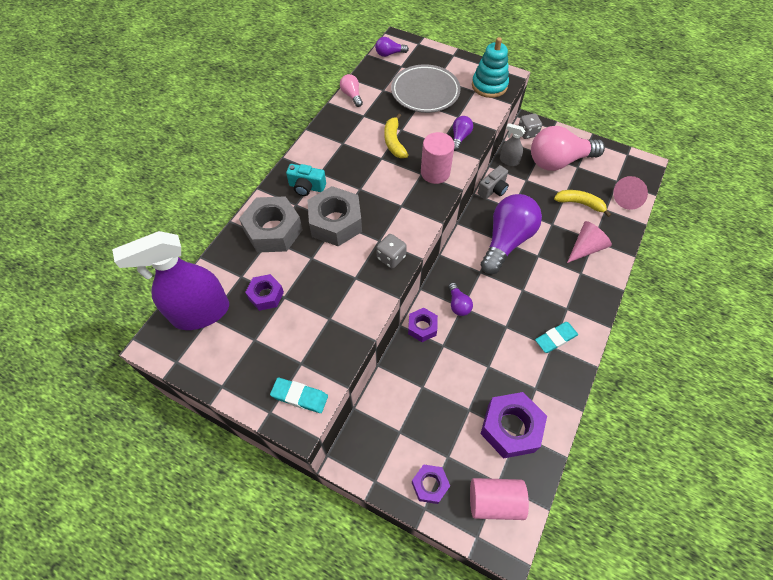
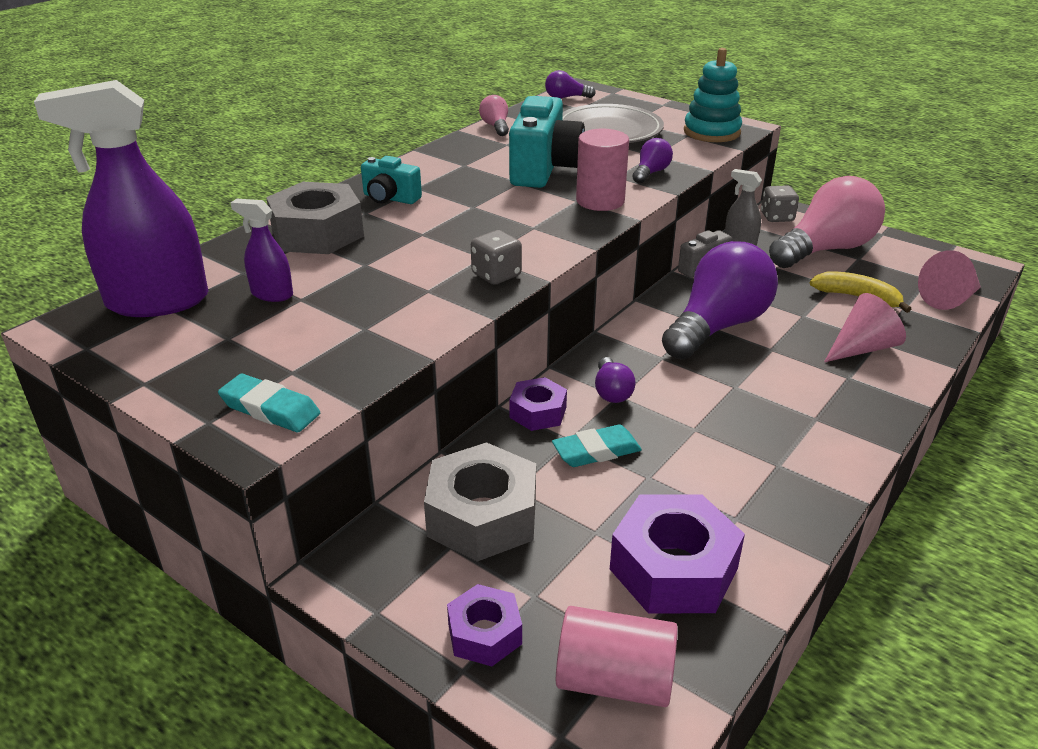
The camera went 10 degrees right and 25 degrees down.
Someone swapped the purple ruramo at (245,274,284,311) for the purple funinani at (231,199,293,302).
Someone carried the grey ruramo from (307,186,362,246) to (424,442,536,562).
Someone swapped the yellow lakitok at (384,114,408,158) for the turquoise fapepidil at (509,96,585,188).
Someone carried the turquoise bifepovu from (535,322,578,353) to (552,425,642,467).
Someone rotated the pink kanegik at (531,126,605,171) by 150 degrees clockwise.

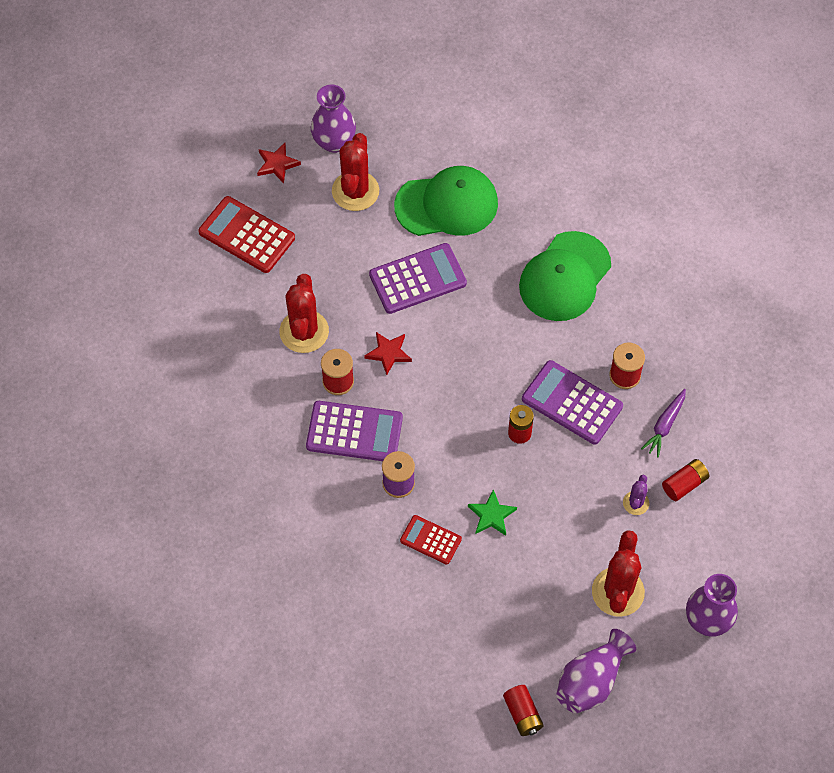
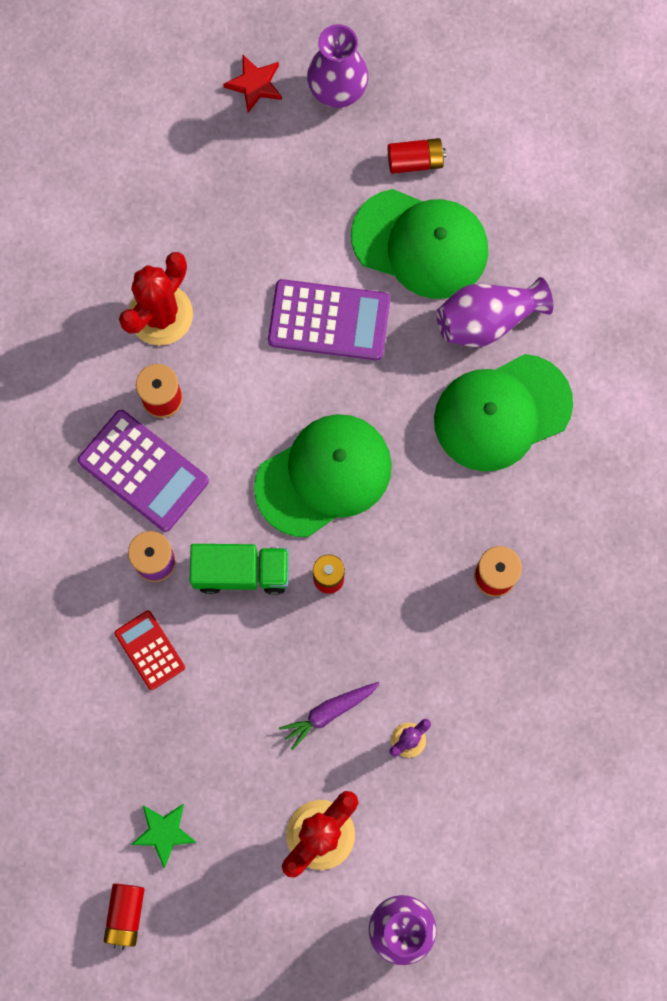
The camera went 30 degrees right and 15 degrees up.
Someone carried the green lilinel from (468,489,517,536) to (131,804,197,868).
Someone put down the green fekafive at (190,544,289,595).
Someone put down the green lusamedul at (254,414,392,537).
Someone carried the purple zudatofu from (641,389,686,457) to (279,682,380,750).
Someone carried the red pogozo from (662,459,709,501) to (388,138,446,174).
Someone carried the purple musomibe from (556,629,636,713) to (437,277,553,347).
Someone took away the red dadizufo at (198,196,295,273).
Someone took away the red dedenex at (332,133,379,211).
Someone took away the red lilinel at (364,332,412,375).
Someone took away the purple dadizufo at (522,360,623,445).

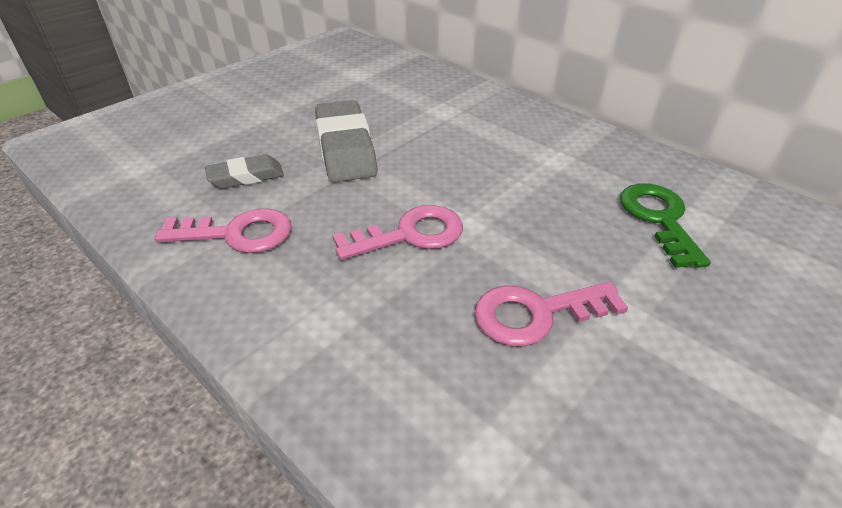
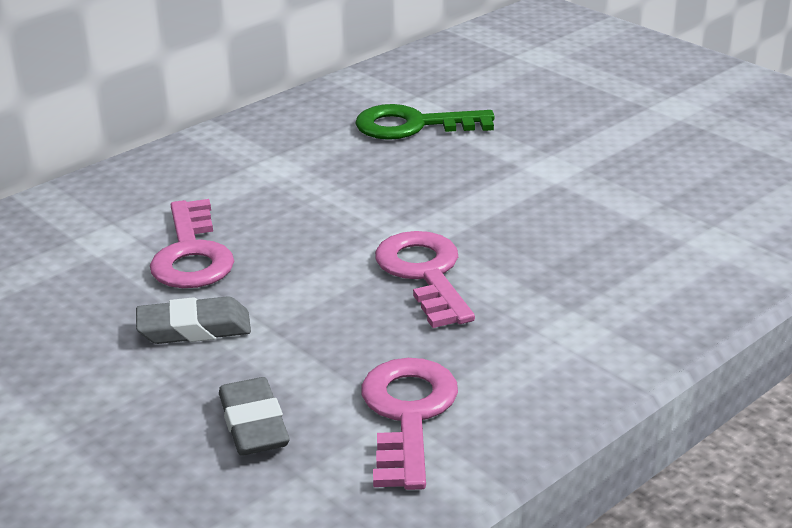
The camera went 85 degrees left and 10 degrees down.
Someone scaled the grey bifepovu at (315,100,377,182) by 0.57.
Someone carried the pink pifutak from (474,282,628,347) to (150,199,234,288).

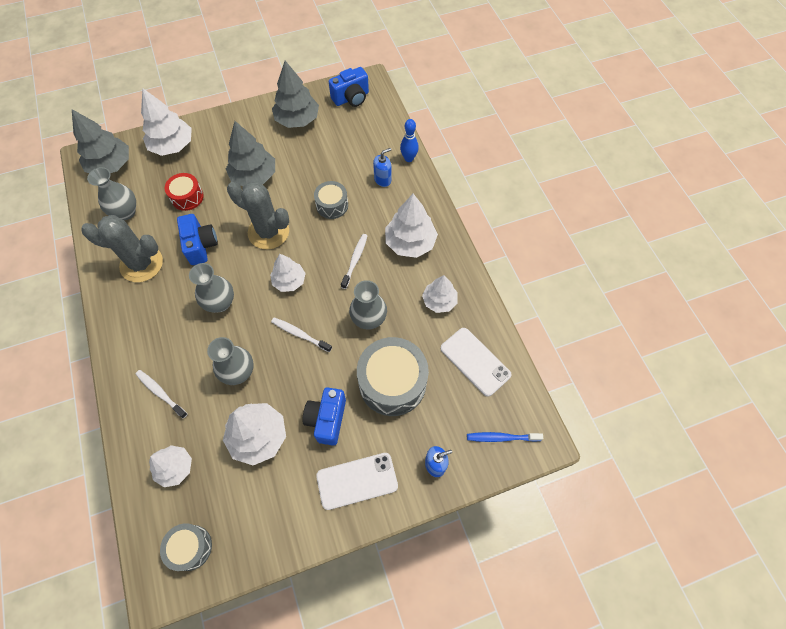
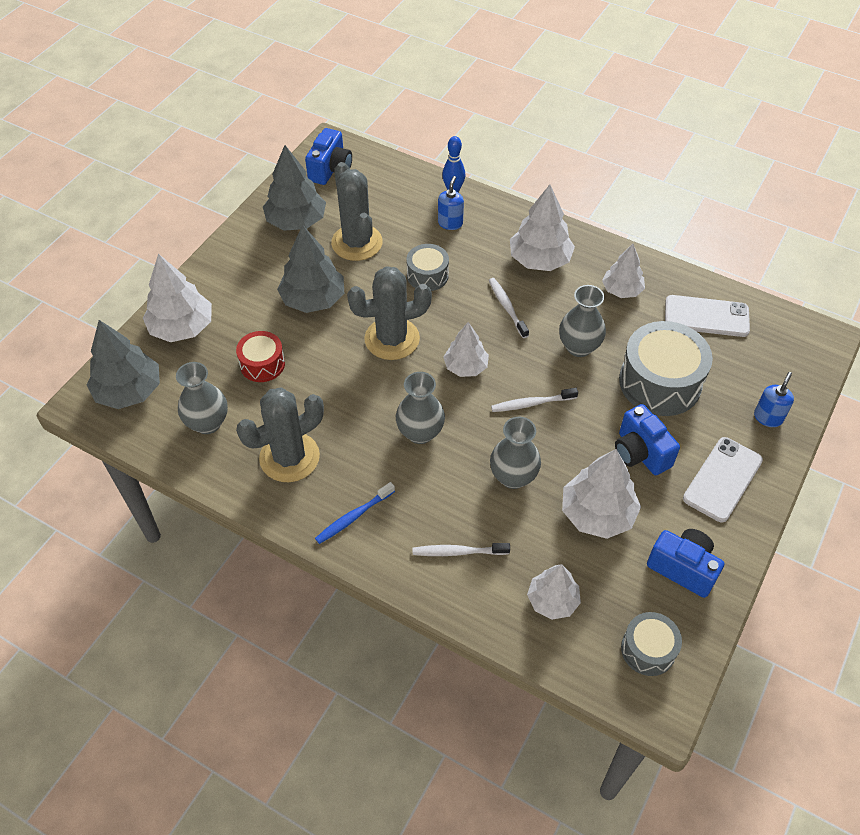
The camera went 40 degrees left and 10 degrees down.
Someone carried the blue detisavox from (467,432,543,442) to (315,482,395,544).
Someone put down the grey dedenex at (331,162,383,261).
Someone carried the blue fapepidil from (177,214,218,265) to (647,529,724,598).

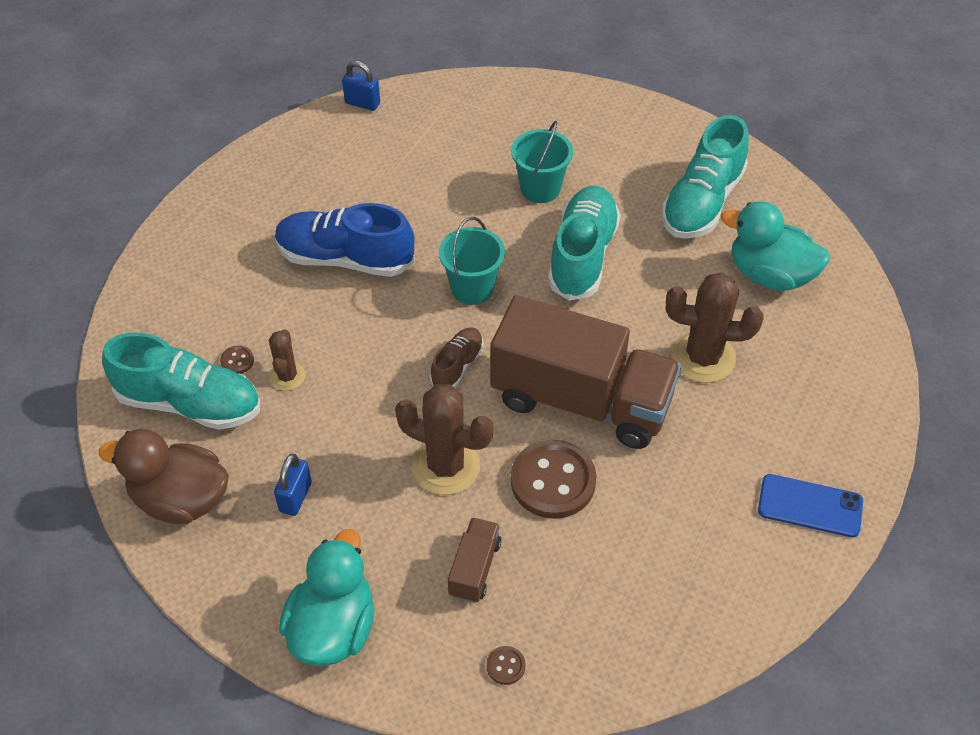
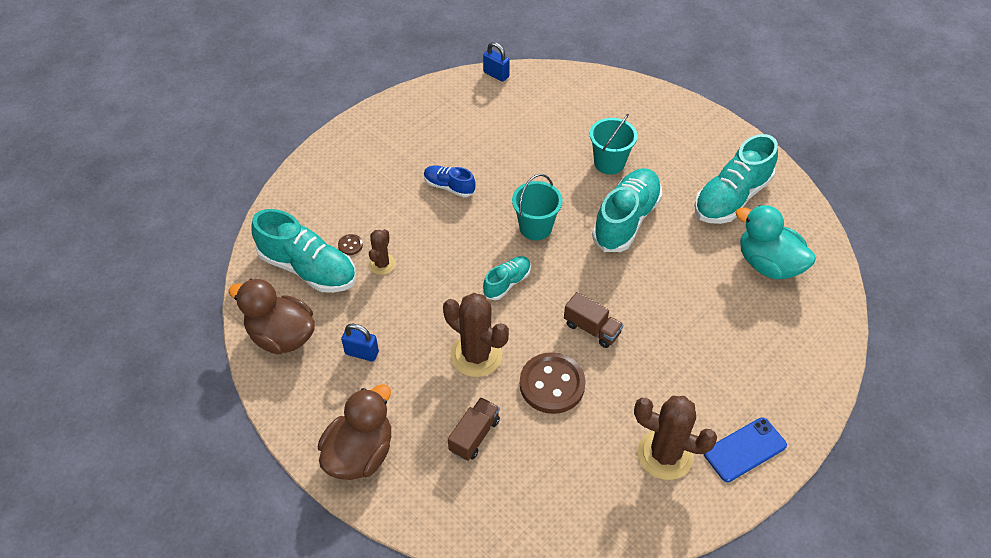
The camera went 15 degrees right and 0 degrees up.
Someone repainted the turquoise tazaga at (279,529,375,666), which became the brown tazaga at (318,384,391,480).
Someone rotated the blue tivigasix at (274,454,312,516) by 75 degrees clockwise.
Someone scaled the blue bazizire at (275,203,415,277) by 0.53.
Someone repainted the brown bazizire at (430,327,484,388), which became the turquoise bazizire at (483,256,531,300).
Someone scaled the brown fekafive at (490,295,681,449) by 0.42.
Someone carried the brown dedenex from (666,272,764,383) to (634,396,717,480).
Someone rotated the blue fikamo at (758,474,863,538) by 60 degrees counterclockwise.
Someone took away the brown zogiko at (486,646,526,685).

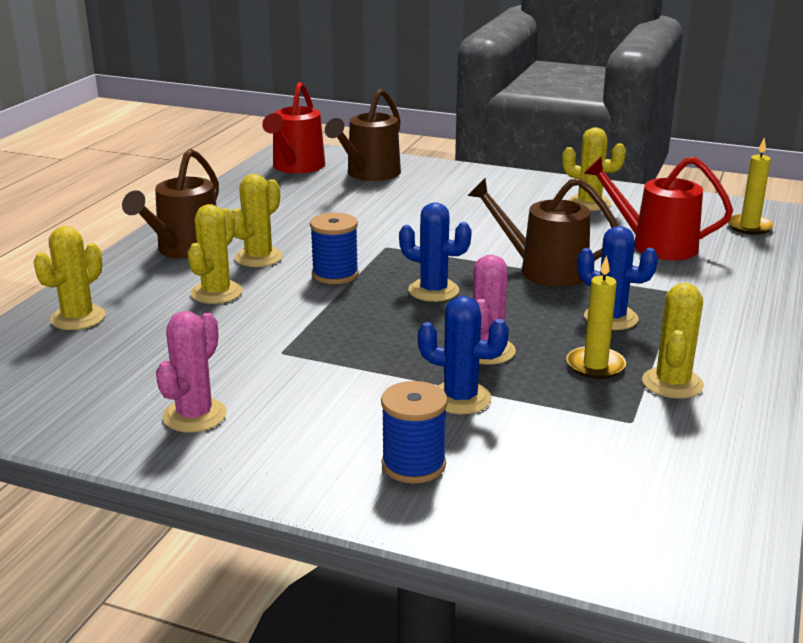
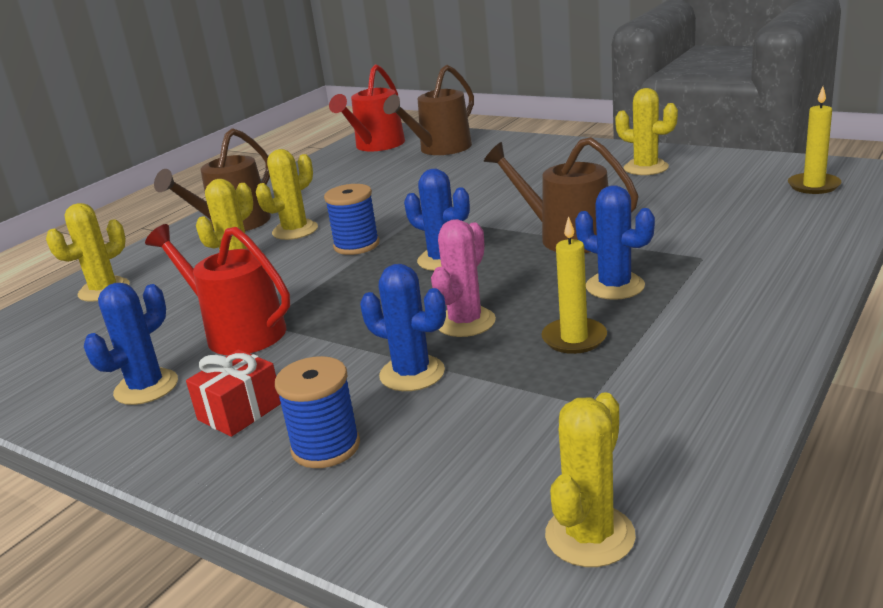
The camera went 15 degrees right and 0 degrees up.
Someone repainted the pink dedenex at (156,311,227,433), which became the blue dedenex at (84,283,178,405).
Someone carried the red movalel from (584,157,733,260) to (145,224,290,355).
Someone put down the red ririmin at (186,349,281,437).
Someone carried the yellow dedenex from (642,283,704,399) to (545,392,636,567).

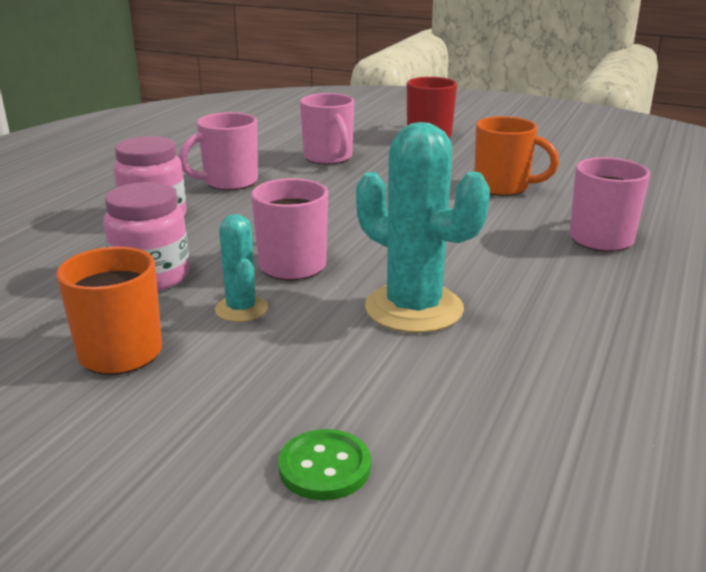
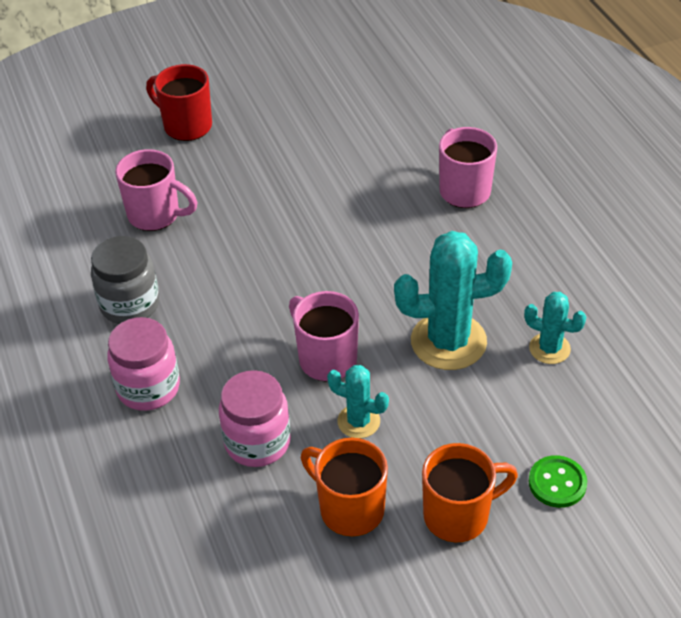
The camera went 45 degrees left and 20 degrees up.
Someone swapped the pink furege at (179,112,258,190) for the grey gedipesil at (91,236,159,324).
Someone carried the orange furege from (474,116,559,196) to (422,443,518,543).
Someone put down the turquoise dedenex at (524,292,586,364).

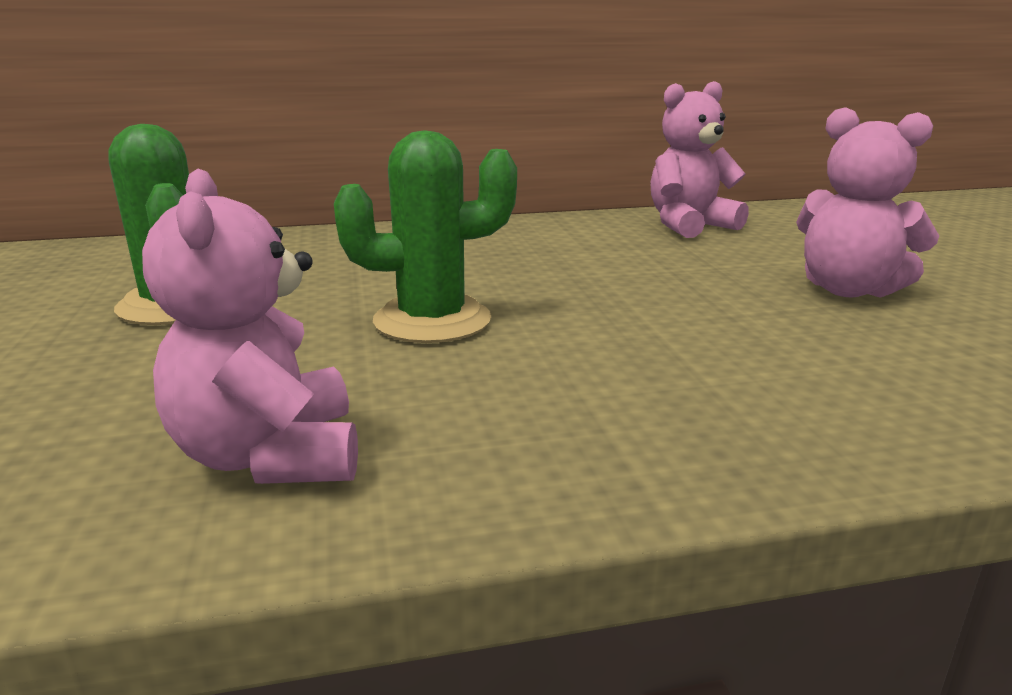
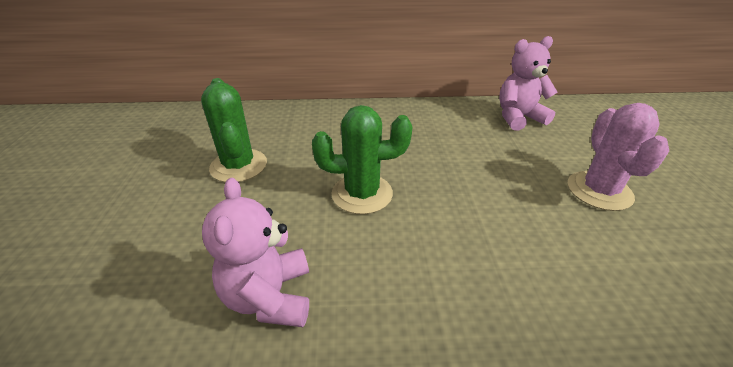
The camera went 10 degrees right and 15 degrees up.
Someone swapped the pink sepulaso at (796,107,939,298) for the pink dedenex at (568,103,669,211).

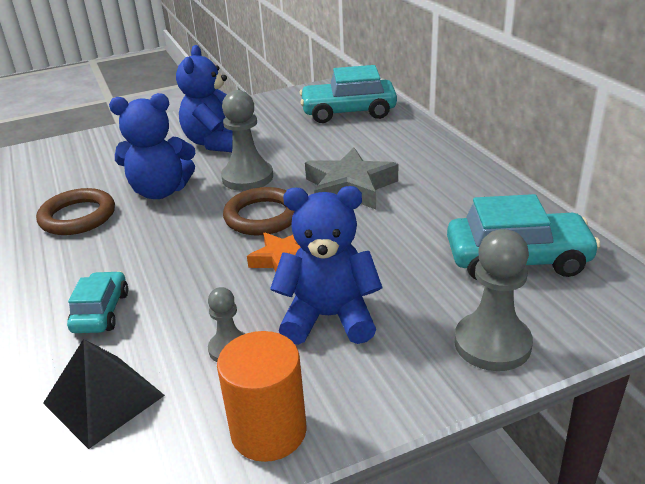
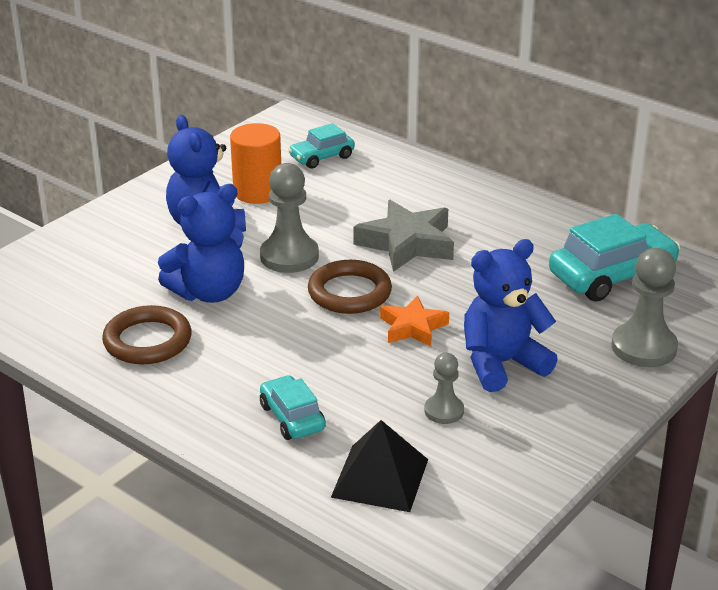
The camera went 30 degrees left and 0 degrees up.
Someone carried the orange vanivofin from (217,331,307,462) to (230,123,281,204).
Someone scaled the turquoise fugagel at (300,65,397,123) by 0.58.

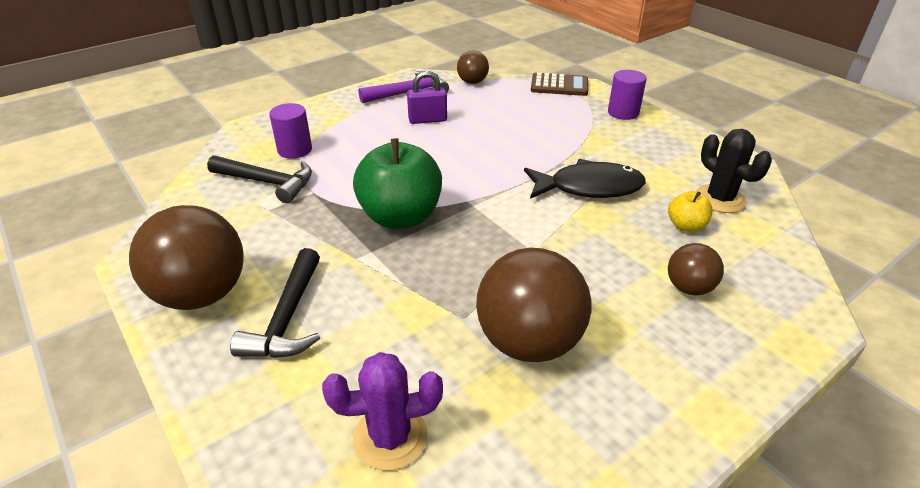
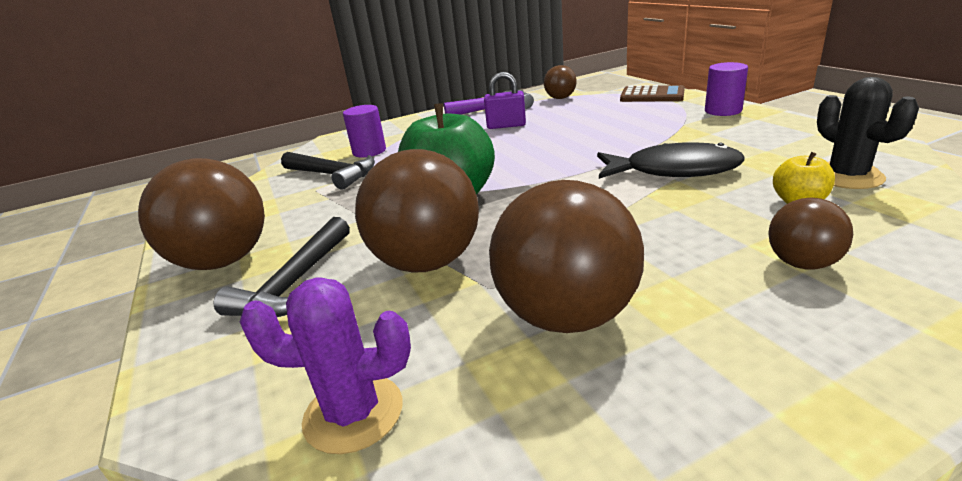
The camera went 15 degrees right and 10 degrees down.
Someone put down the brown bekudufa at (355,149,479,272).

